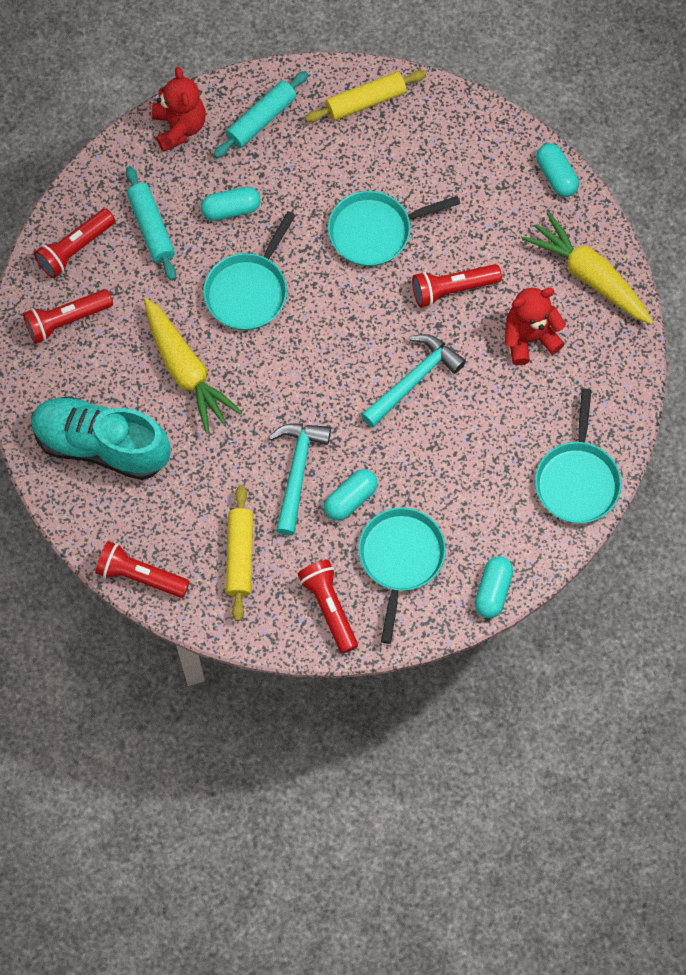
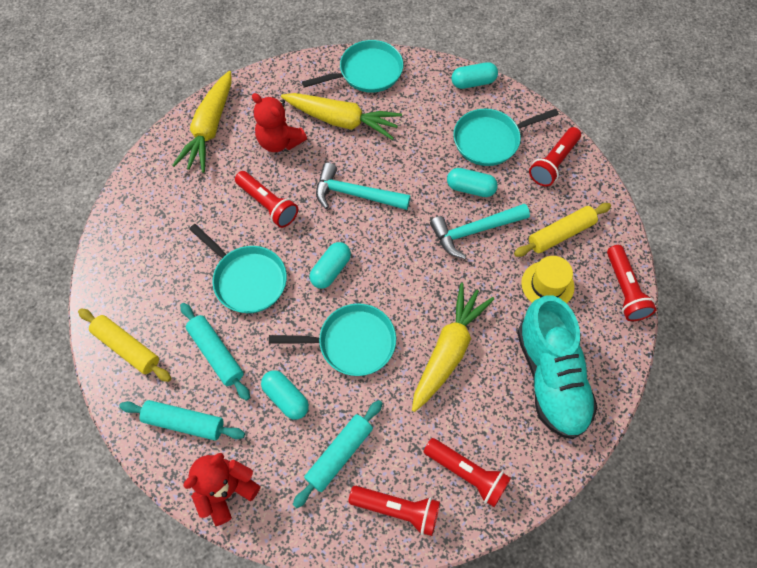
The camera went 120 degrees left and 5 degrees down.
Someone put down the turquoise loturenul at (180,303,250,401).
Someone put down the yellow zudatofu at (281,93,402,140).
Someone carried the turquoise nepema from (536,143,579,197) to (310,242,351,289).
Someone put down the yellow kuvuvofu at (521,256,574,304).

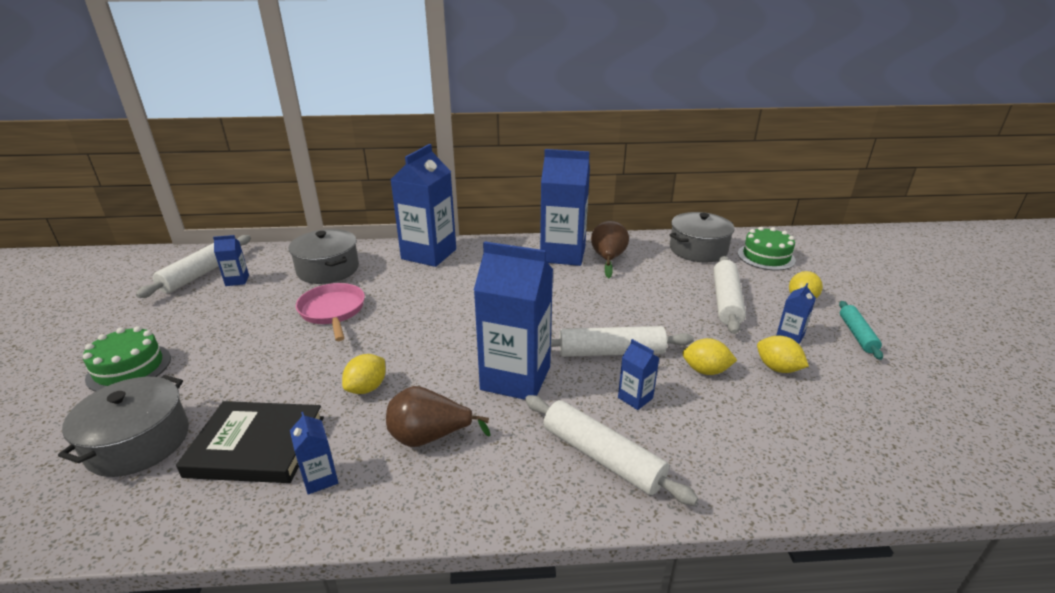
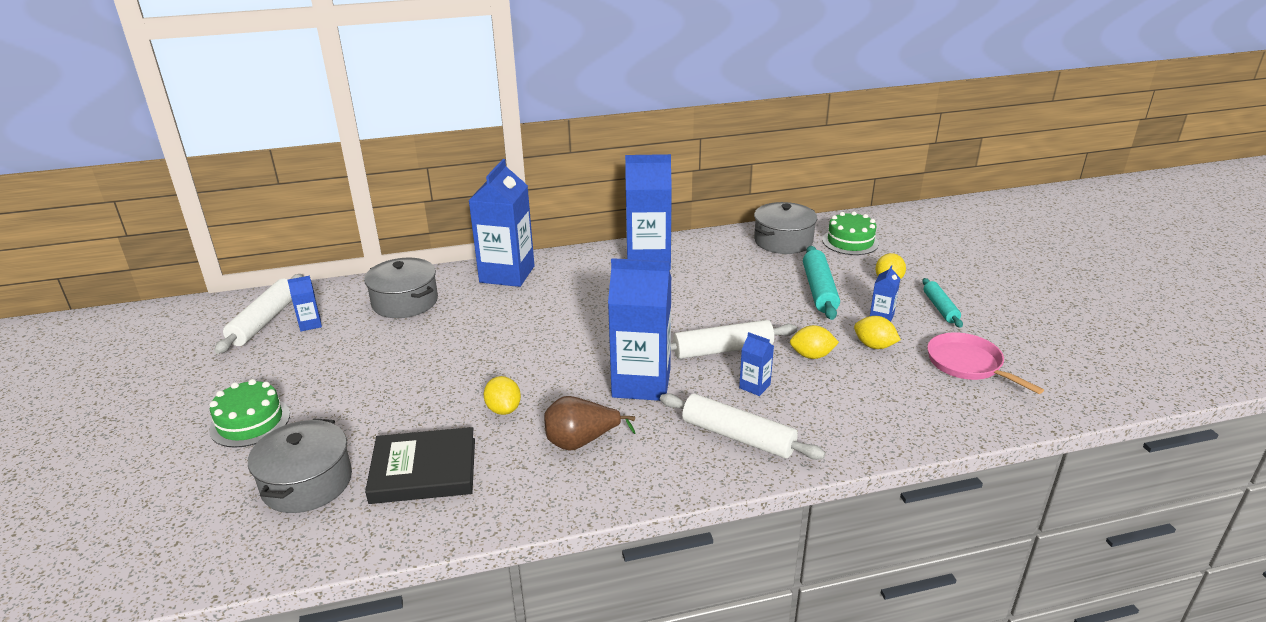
The camera went 10 degrees left and 0 degrees up.
Someone rotated the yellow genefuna at (342,354,386,394) by 45 degrees counterclockwise.
Someone repainted the white loturenul at (713,256,746,334), which became the turquoise loturenul at (803,246,840,320).
Someone carried the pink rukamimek from (296,283,365,341) to (927,332,1044,394).
Someone took away the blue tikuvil at (290,412,338,495).
Someone took away the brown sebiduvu at (591,221,629,278).

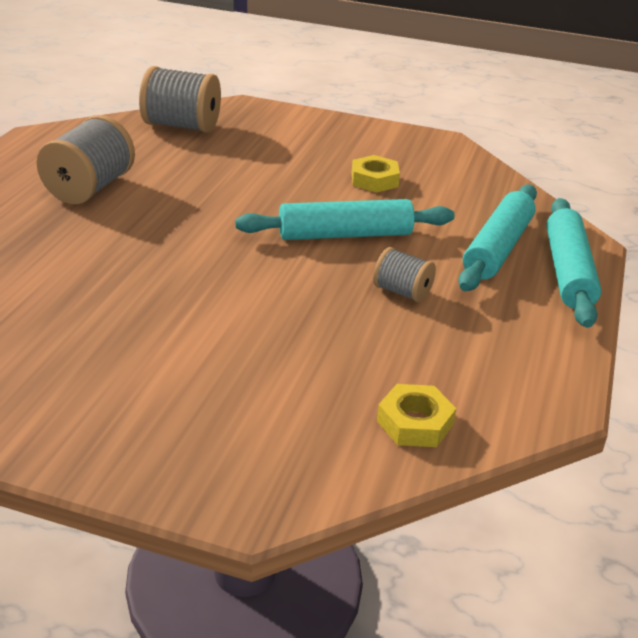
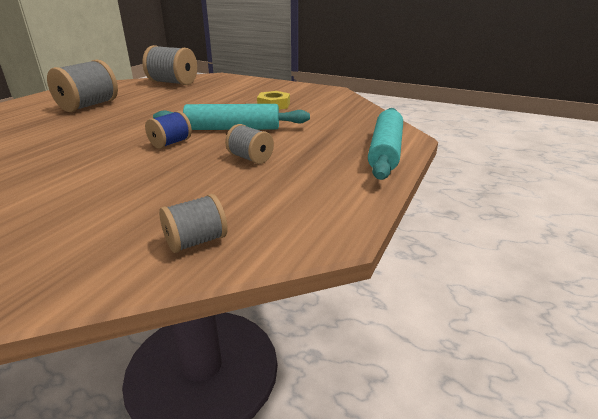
The camera went 10 degrees right and 5 degrees down.
Someone put down the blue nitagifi at (145,111,192,149).
Someone swapped the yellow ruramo at (377,384,456,447) for the grey nitagifi at (159,194,228,253).
Someone took away the turquoise loturenul at (458,184,537,291).

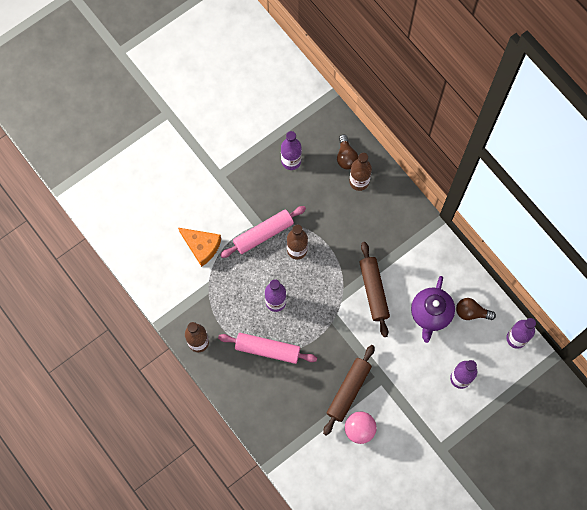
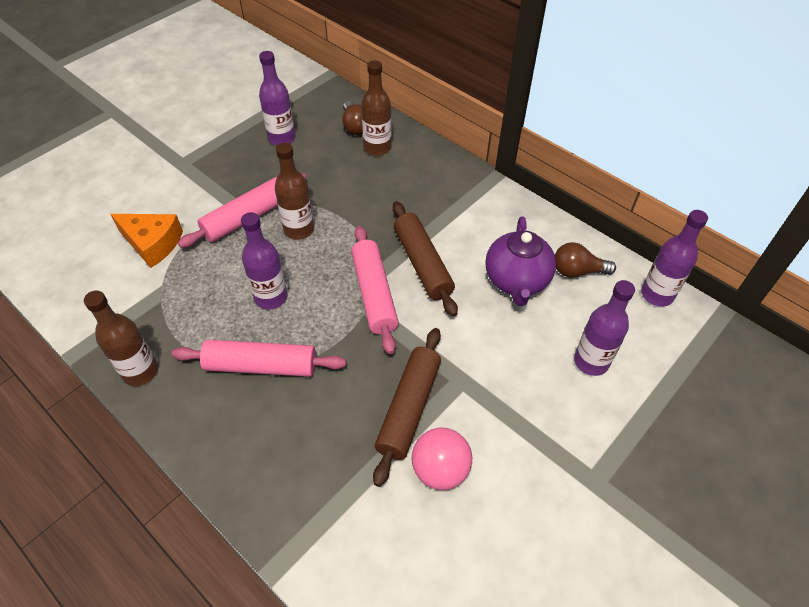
The camera went 10 degrees left and 20 degrees down.
Someone put down the pink loturenul at (351,226,399,354).

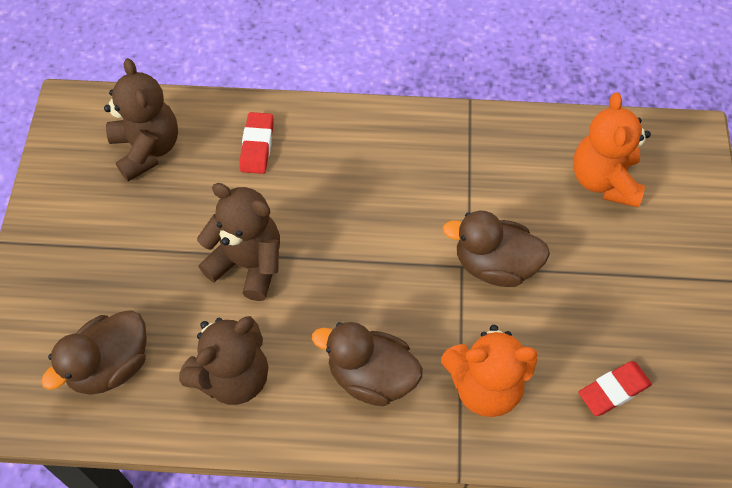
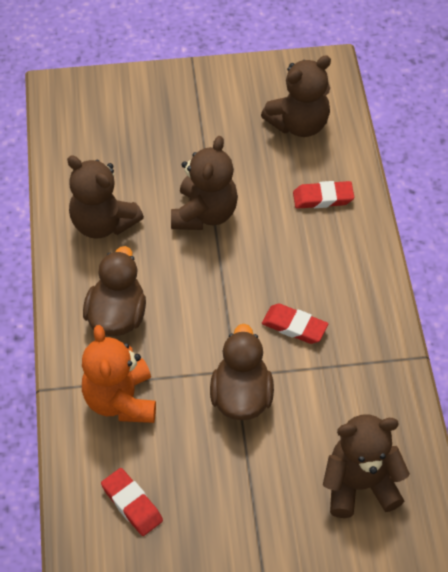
The camera went 80 degrees right and 5 degrees down.
Someone put down the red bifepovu at (262,304,328,344).
Someone repainted the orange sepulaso at (573,93,651,207), which became the brown sepulaso at (323,415,410,518).
Someone took away the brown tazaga at (41,310,147,395).

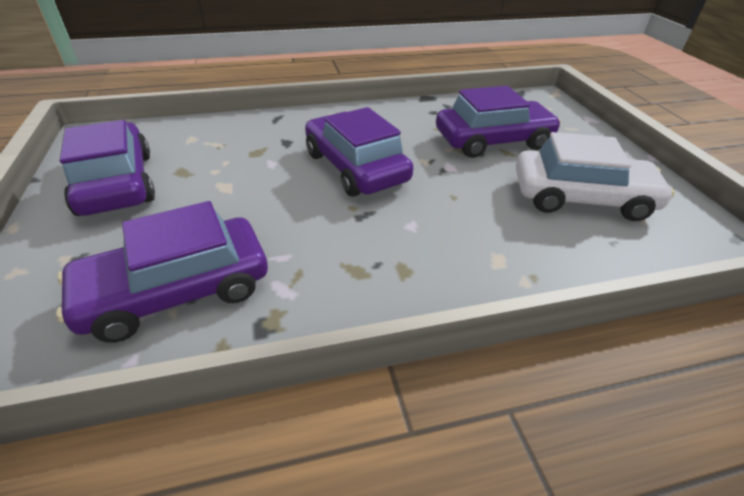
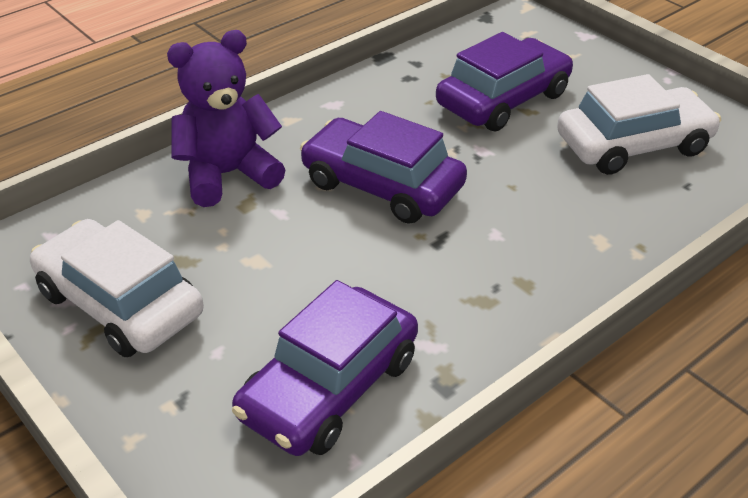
The camera went 25 degrees left and 0 degrees up.
Someone repainted the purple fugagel at (60,120,155,216), which became the white fugagel at (30,219,204,357).
Someone put down the purple sepulaso at (167,30,285,207).

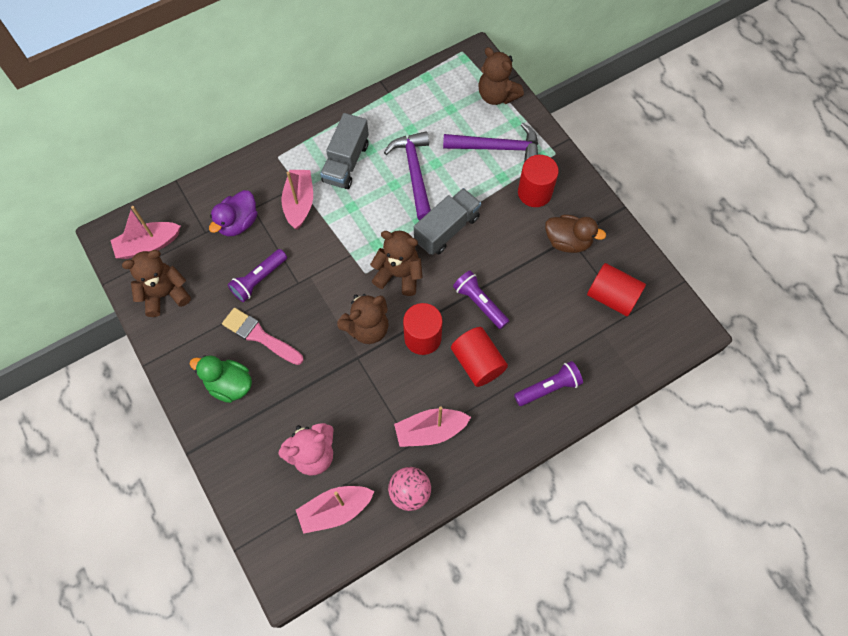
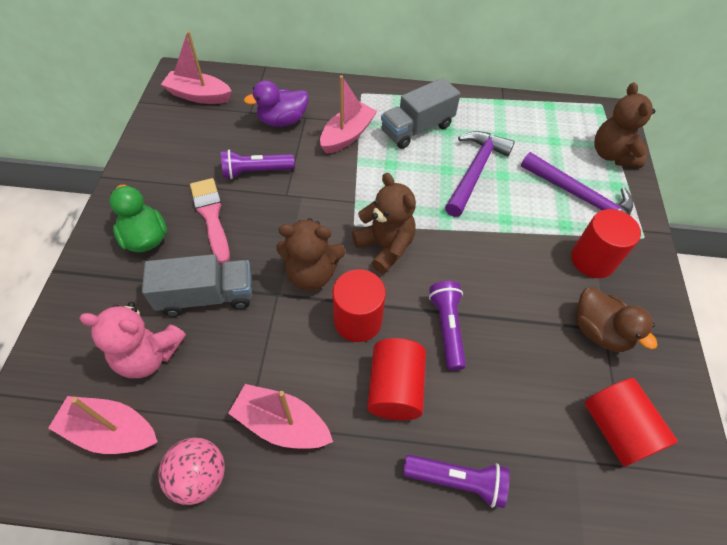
The camera went 35 degrees right and 10 degrees down.
Someone carried the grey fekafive from (414,188,481,255) to (142,254,252,317).
Someone took away the brown sepulaso at (122,250,191,317).

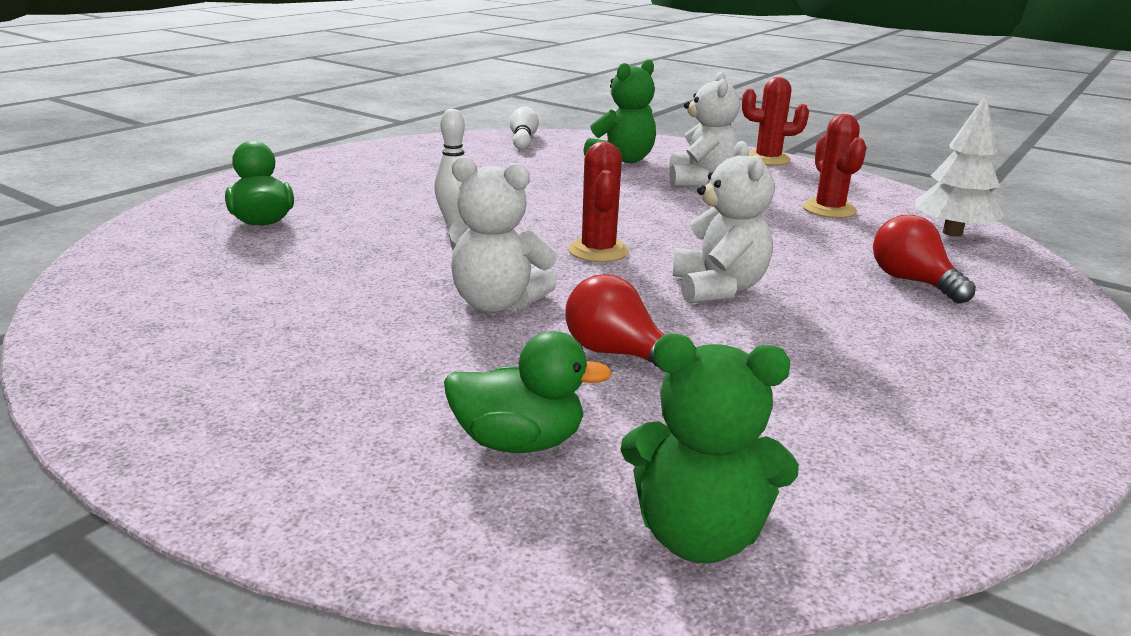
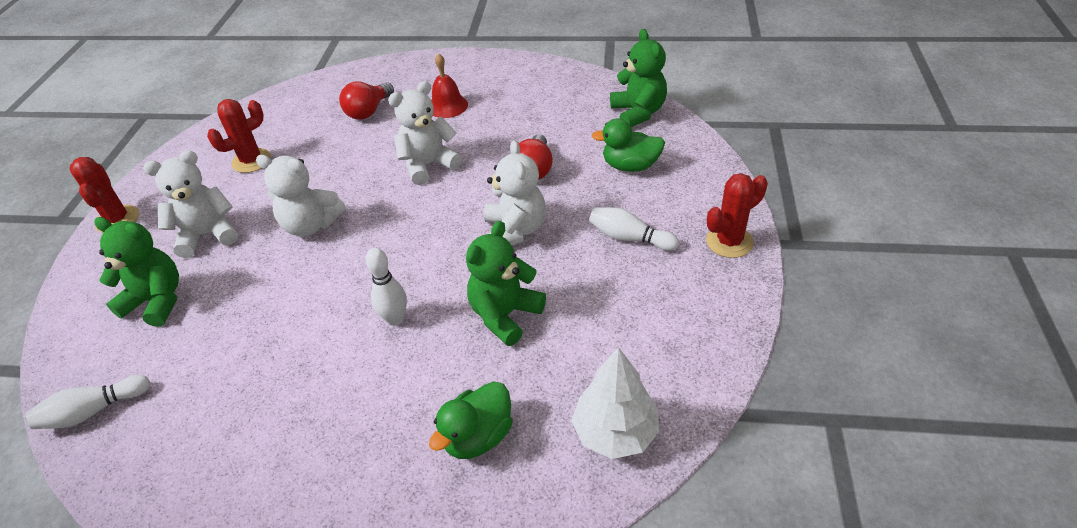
The camera went 115 degrees left and 20 degrees up.
Someone put down the white sepulaso at (256,155,346,237).
Someone put down the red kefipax at (431,53,468,118).
Someone put down the green sepulaso at (466,221,546,346).
Someone carried the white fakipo from (915,95,1004,237) to (571,347,660,459).
Someone put down the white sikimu at (589,207,679,251).
Someone rotated the green tazaga at (444,331,612,453) by 60 degrees counterclockwise.
Someone carried the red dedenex from (568,141,629,262) to (706,173,768,258).

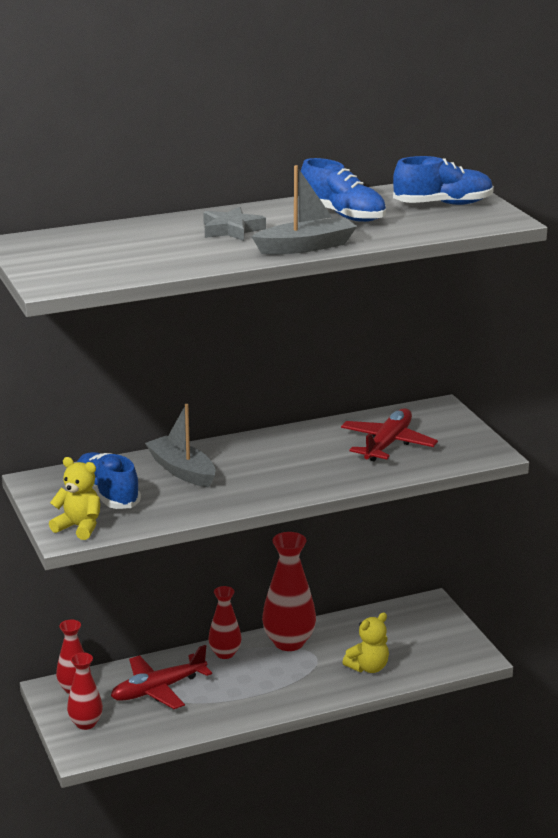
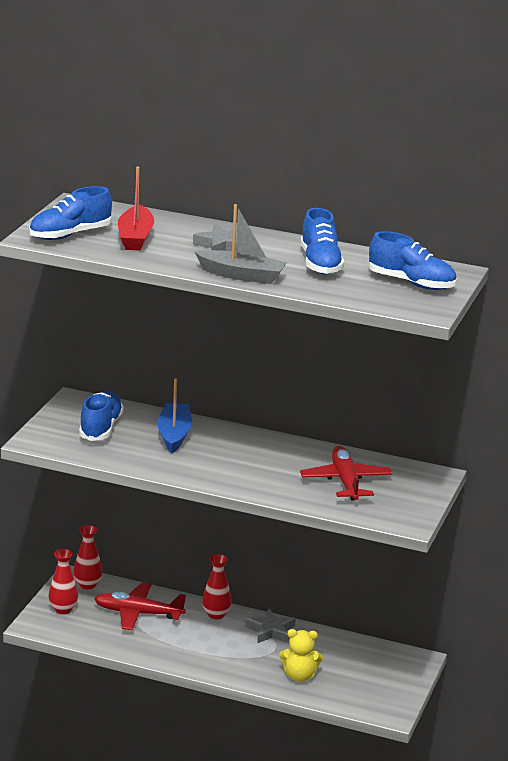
The camera went 40 degrees right and 0 degrees up.
Someone put down the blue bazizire at (29,186,112,240).
Someone put down the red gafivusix at (118,167,154,251).
Someone repainted the grey gafivusix at (145,404,216,488), which became the blue gafivusix at (157,378,192,453).
Someone swapped the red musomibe at (262,532,316,651) for the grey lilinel at (245,609,296,643).
Someone rotated the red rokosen at (341,408,438,461) by 75 degrees counterclockwise.
Someone took away the yellow sepulaso at (49,457,100,540).

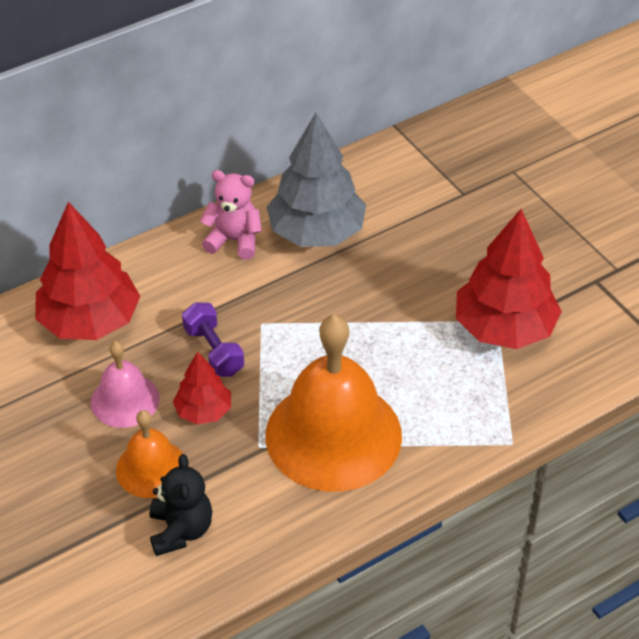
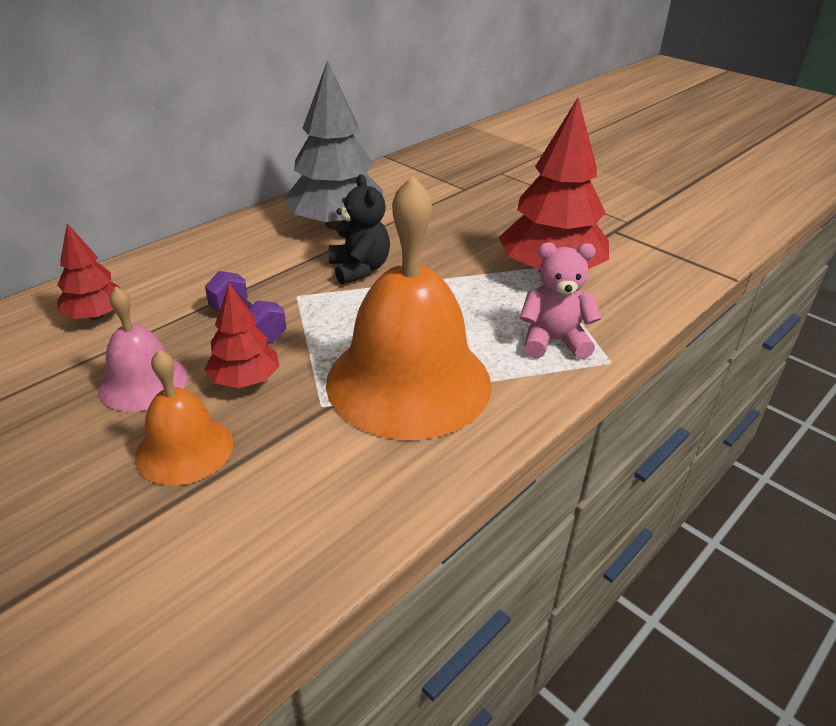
The camera went 15 degrees left and 10 degrees down.
Someone scaled the red fakipo at (35,202,140,340) by 0.53.
Someone carried the black sepulaso from (150,454,212,556) to (329,174,390,285).
Someone carried the pink sepulaso from (200,170,262,260) to (520,243,602,359).

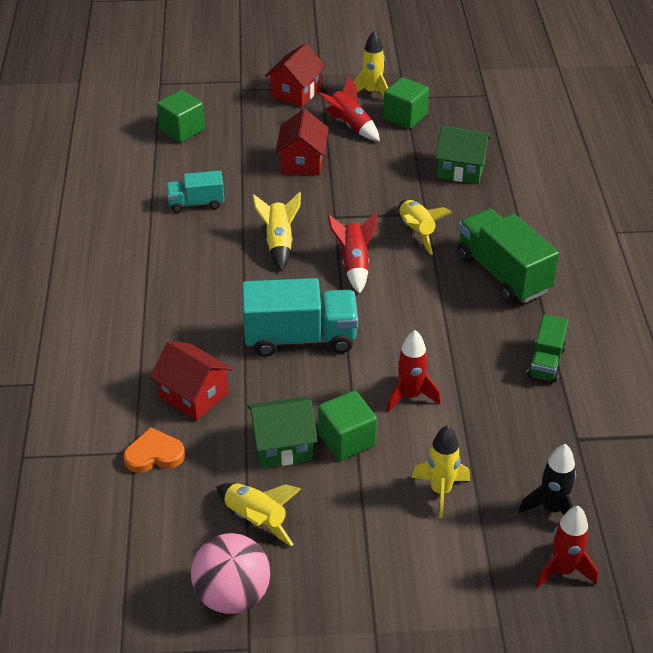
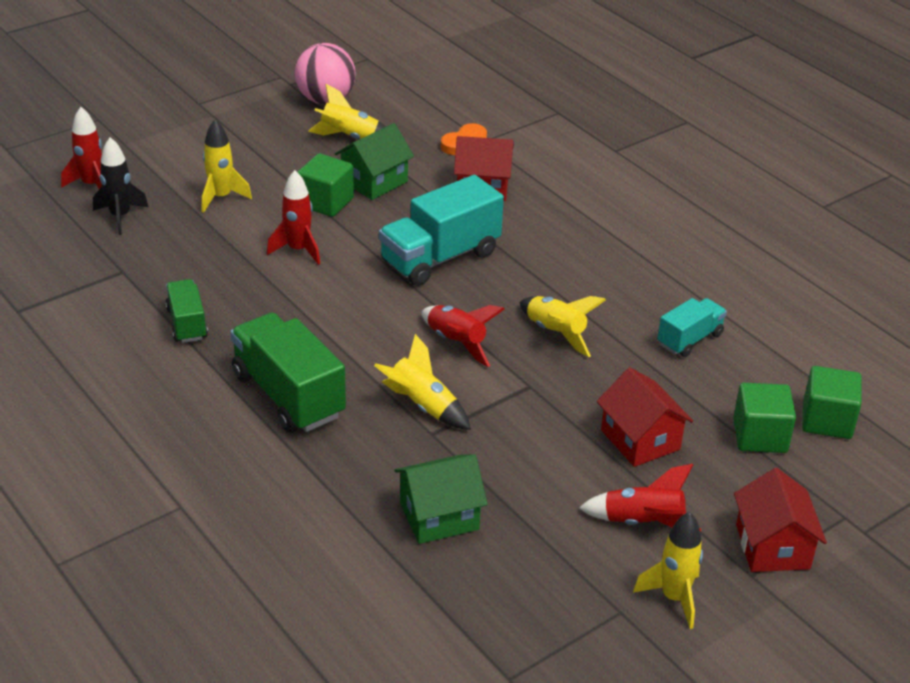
The camera went 145 degrees right and 5 degrees down.
Someone rotated the green fekafive at (457,209,559,303) by 150 degrees counterclockwise.
Someone carried the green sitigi from (383,77,429,129) to (733,383,796,453).

